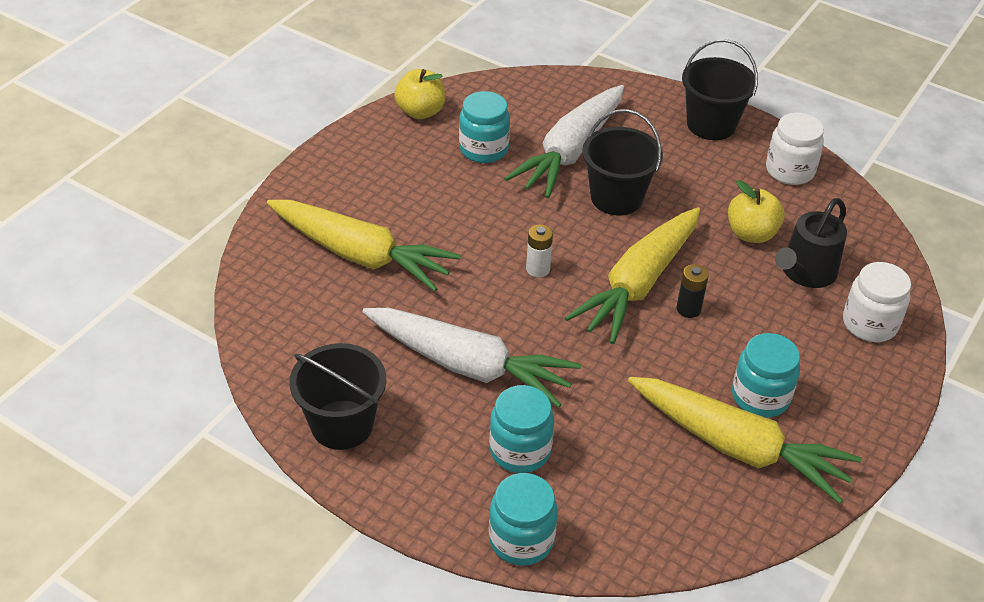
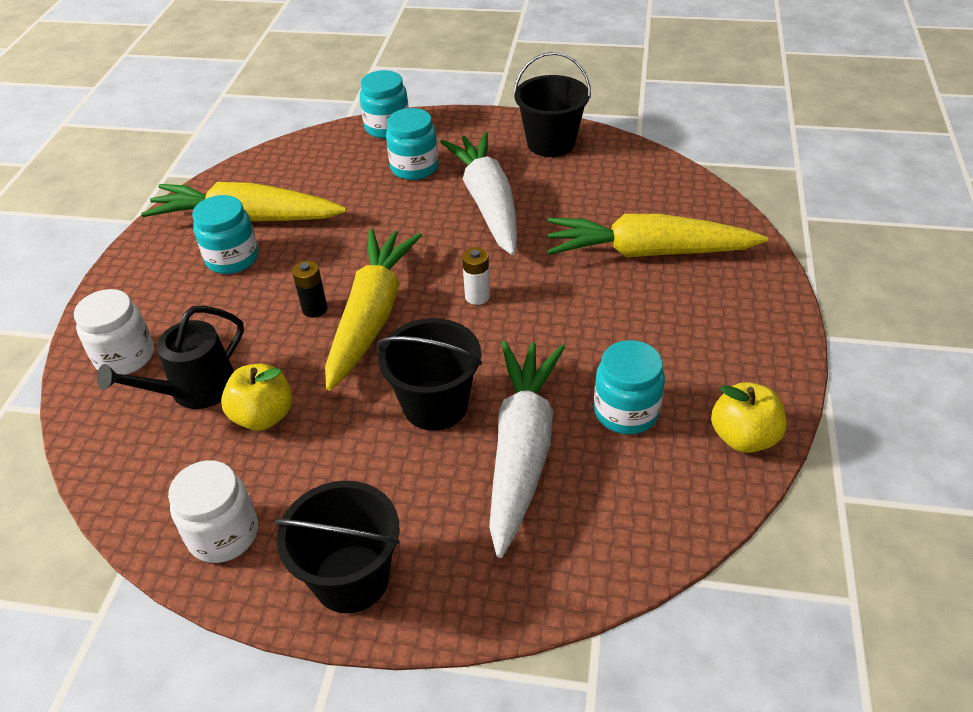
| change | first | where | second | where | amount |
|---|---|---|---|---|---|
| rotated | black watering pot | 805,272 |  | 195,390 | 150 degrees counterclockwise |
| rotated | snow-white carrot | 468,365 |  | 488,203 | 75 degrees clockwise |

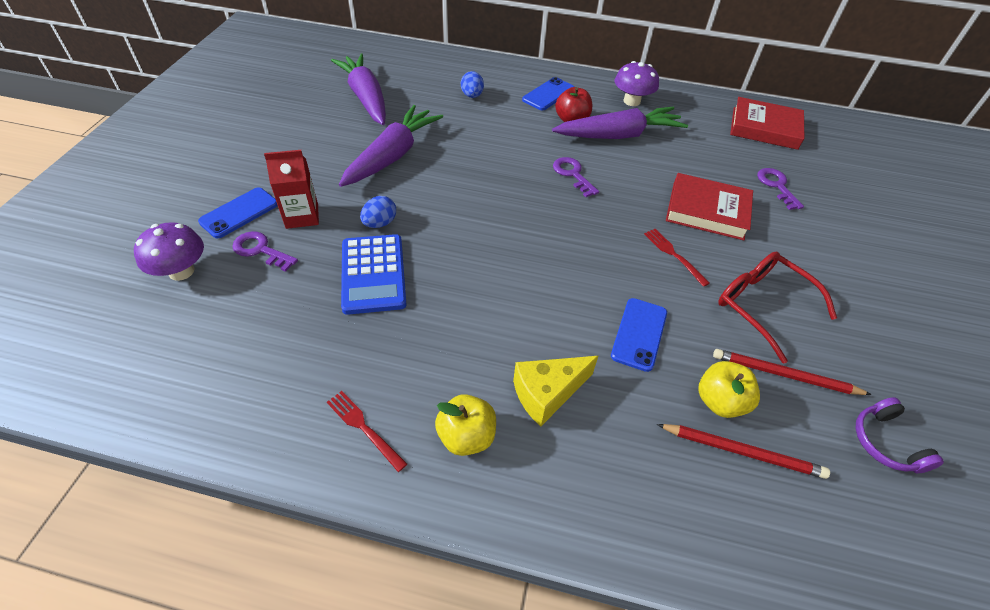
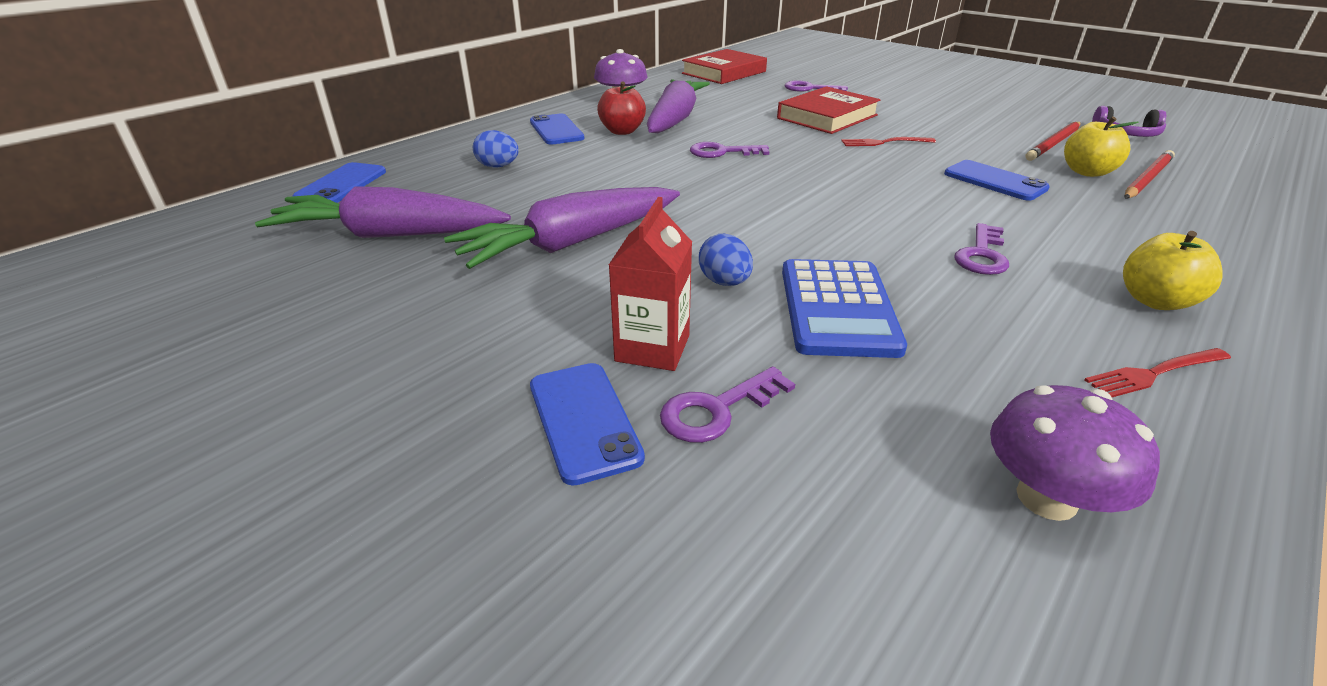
| change | first | where | second | where | amount |
|---|---|---|---|---|---|
| new |  |  | royal blue smartphone | 341,185 |  |
| rotated | violet carrot | 392,156 |  | 571,243 | 90 degrees counterclockwise |
| rotated | royal blue pocket calculator | 373,274 |  | 837,308 | 75 degrees clockwise |
| new |  |  | violet latchkey | 982,255 |  |
| shifted | violet toadstool | 181,271 |  | 1046,498 |  |
| gone | bright yellow cheese wedge | 547,394 |  |  |  |
| gone | scarlet eyeglasses | 762,306 |  |  |  |

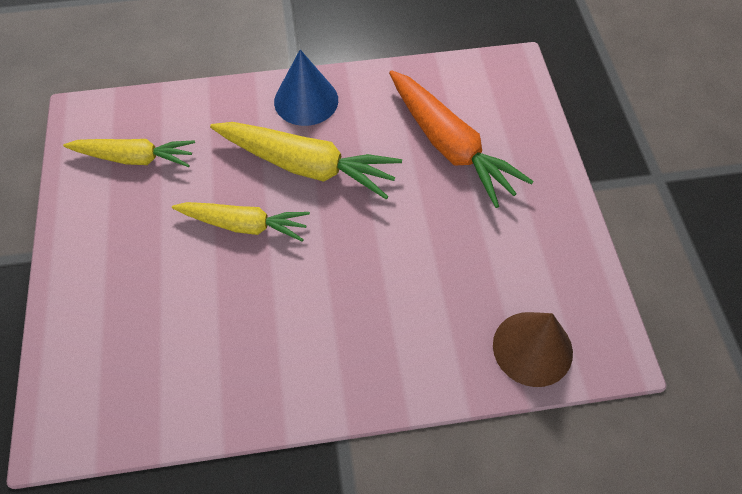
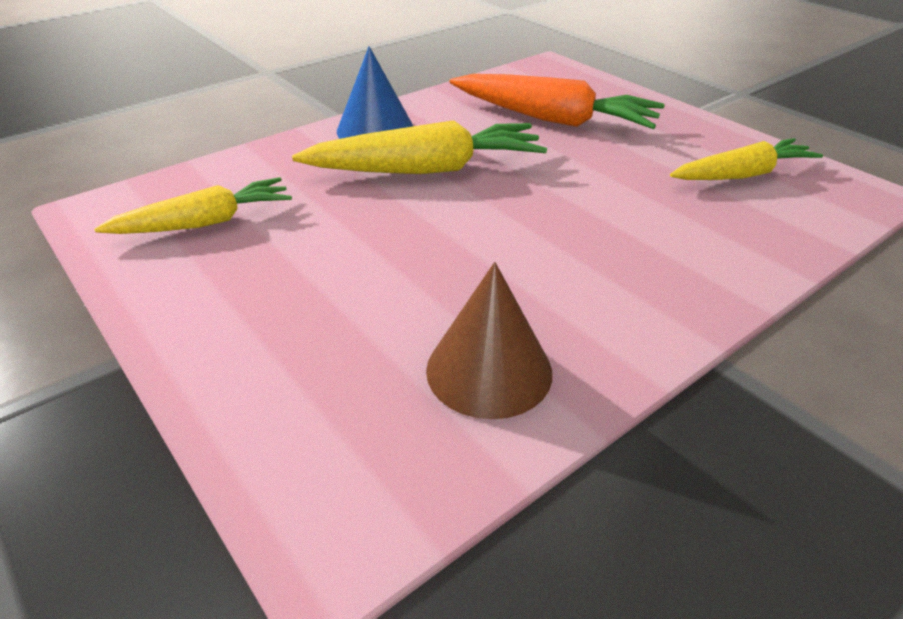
| change | first | where | second | where | amount |
|---|---|---|---|---|---|
| shifted | dark brown cone shape | 532,348 |  | 489,370 |  |
| shifted | bright yellow carrot | 244,225 |  | 742,175 |  |

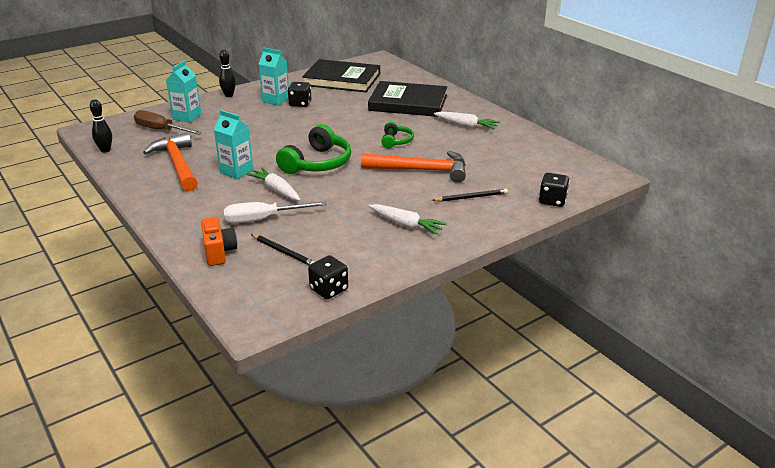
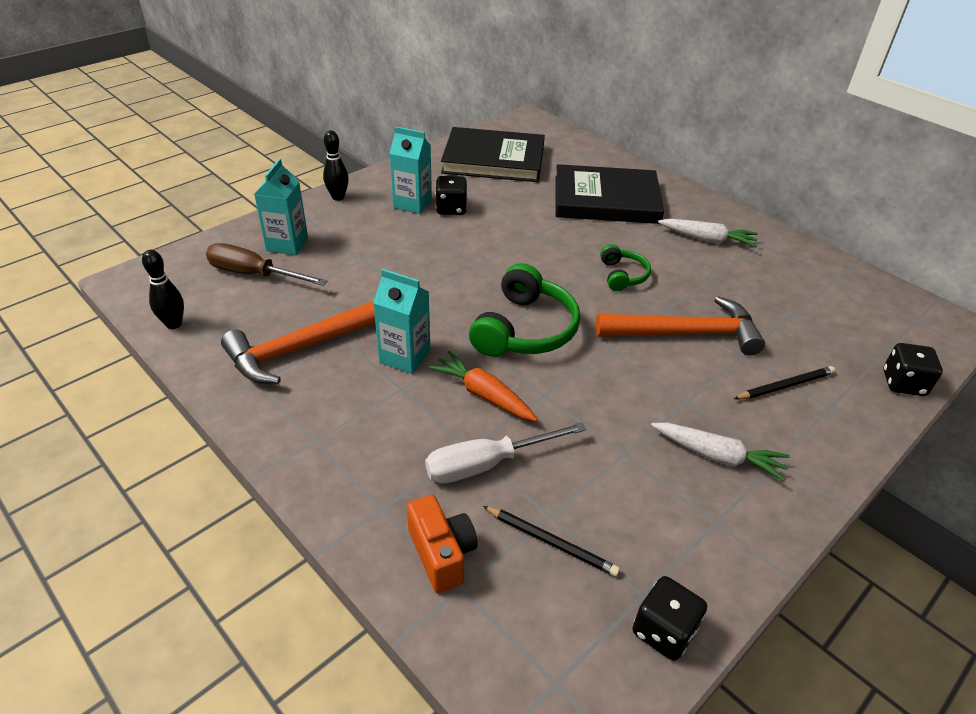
| change | first | where | second | where | amount |
|---|---|---|---|---|---|
| rotated | orange-coloured claw hammer | 177,164 |  | 303,348 | 90 degrees counterclockwise |
| repainted | snow-white carrot | 276,190 | orange-coloured carrot | 483,394 |  |

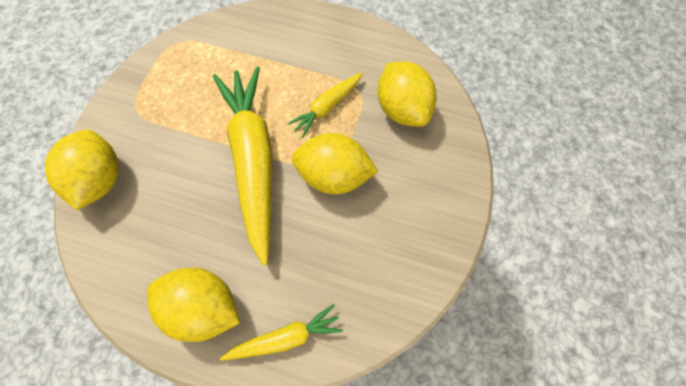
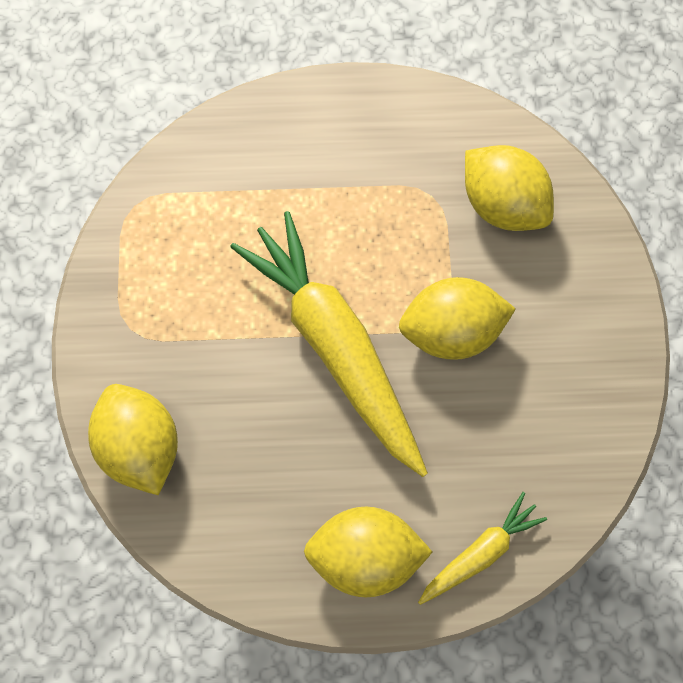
| change | first | where | second | where | amount |
|---|---|---|---|---|---|
| gone | bright yellow carrot | 327,107 |  |  |  |

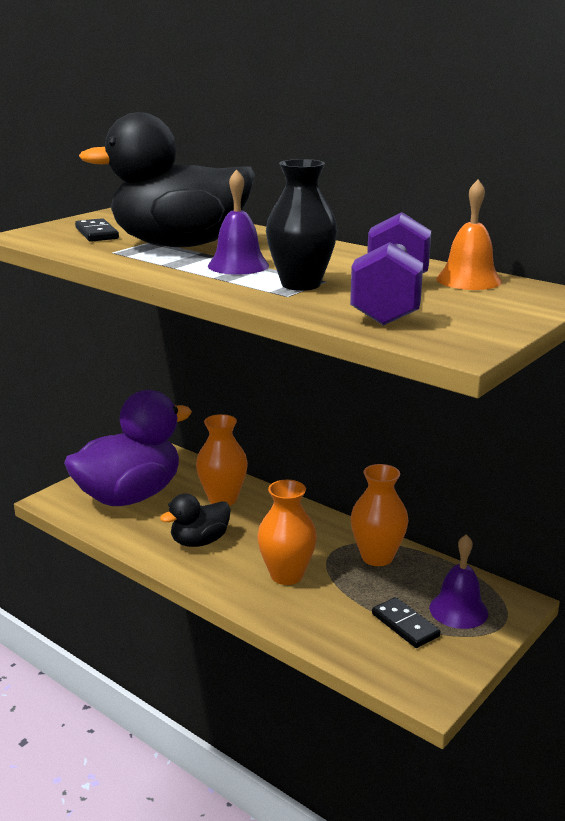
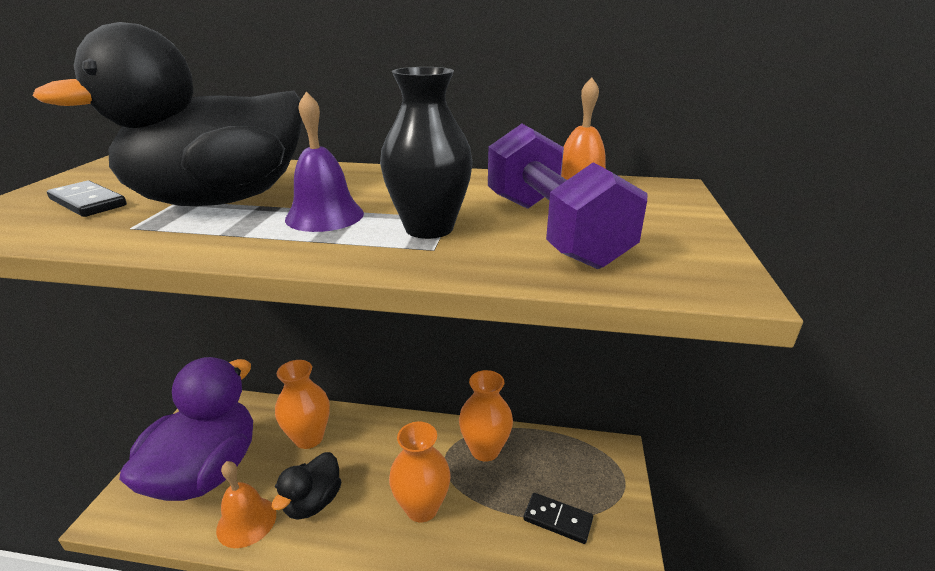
| change | first | where | second | where | amount |
|---|---|---|---|---|---|
| new |  |  | orange-coloured bell | 246,521 |  |
| gone | violet bell | 458,610 |  |  |  |

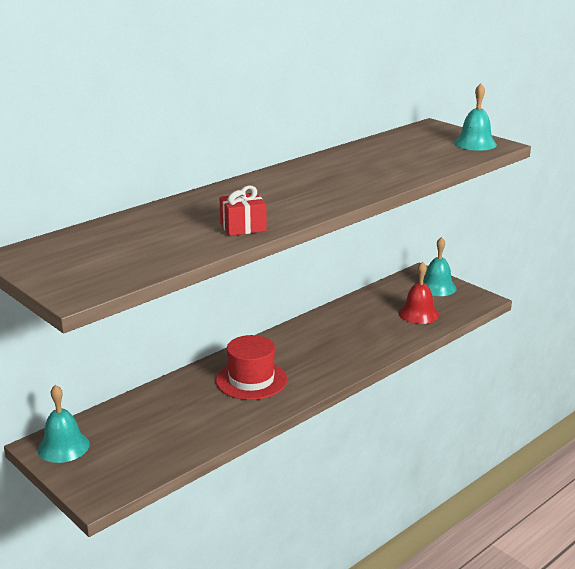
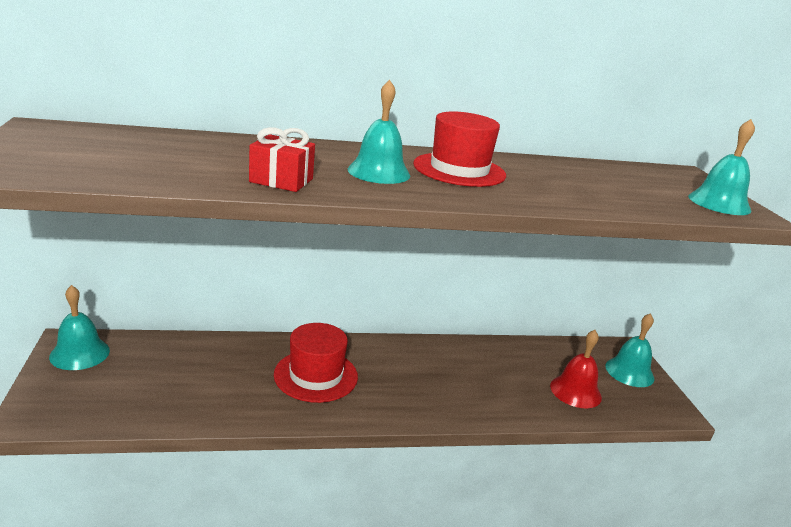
| change | first | where | second | where | amount |
|---|---|---|---|---|---|
| new |  |  | teal bell | 379,172 |  |
| new |  |  | scarlet top hat | 459,170 |  |

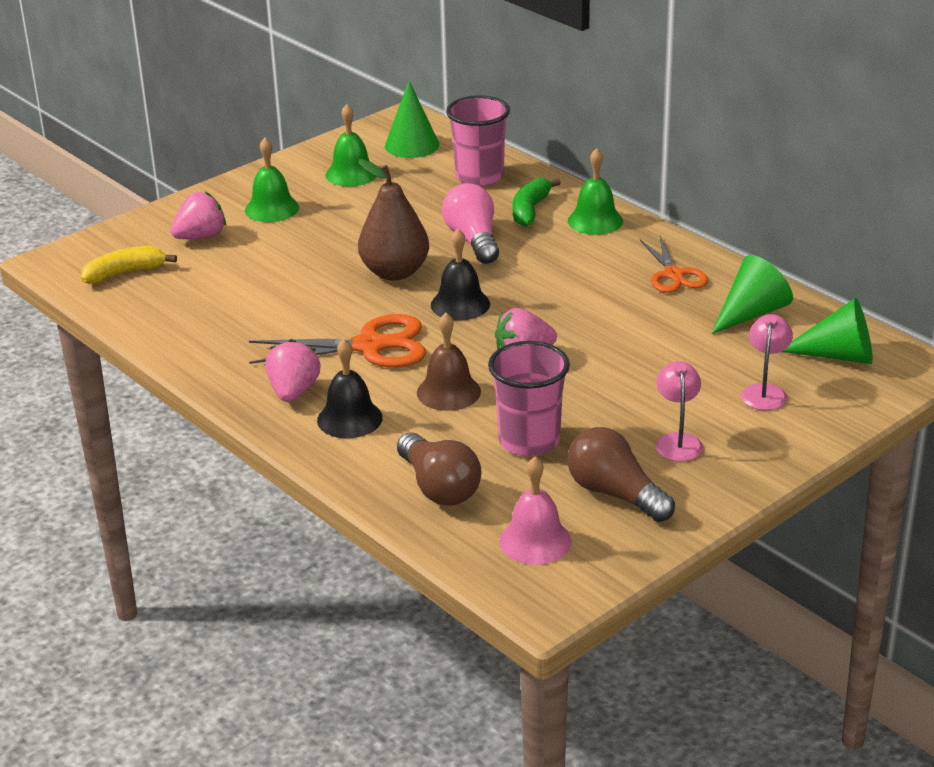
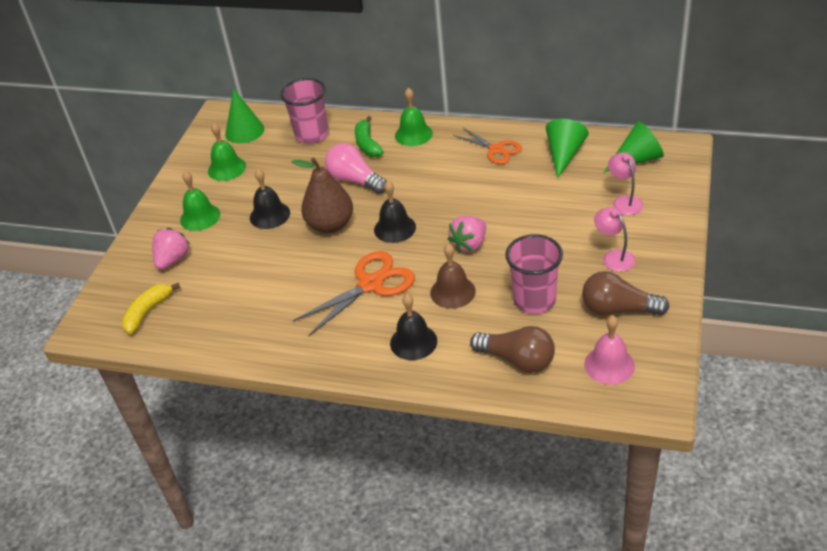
| change | first | where | second | where | amount |
|---|---|---|---|---|---|
| new |  |  | black bell | 269,215 |  |
| gone | rose-pink strawberry | 293,392 |  |  |  |

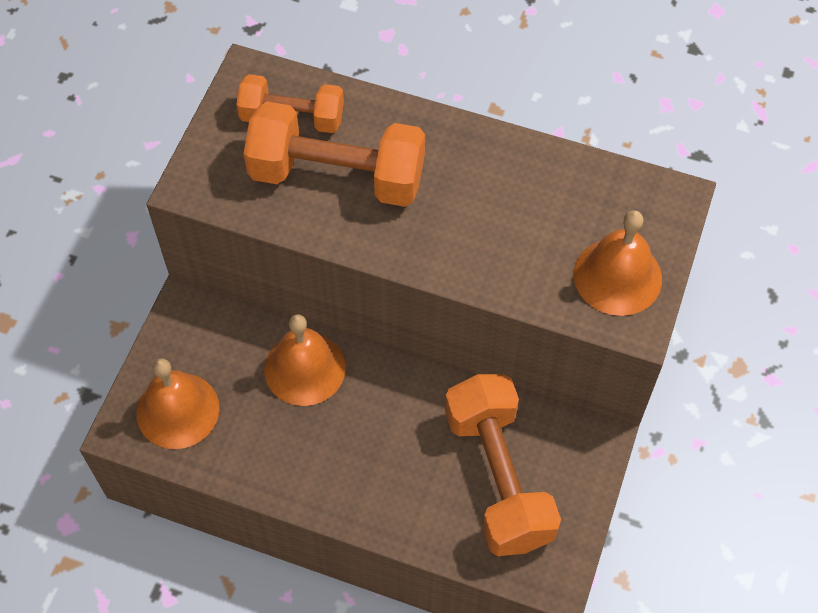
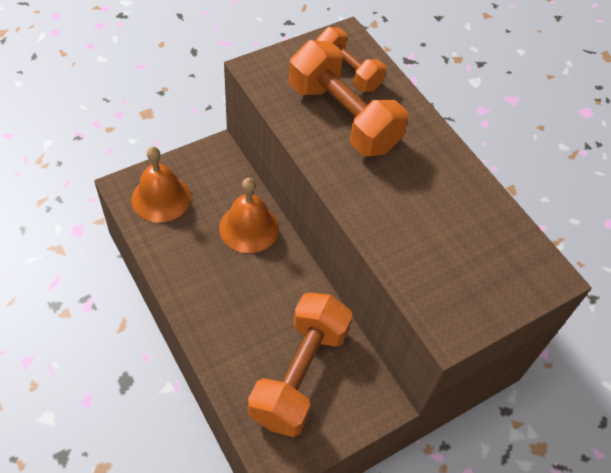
| change | first | where | second | where | amount |
|---|---|---|---|---|---|
| gone | orange-coloured bell | 617,276 |  |  |  |

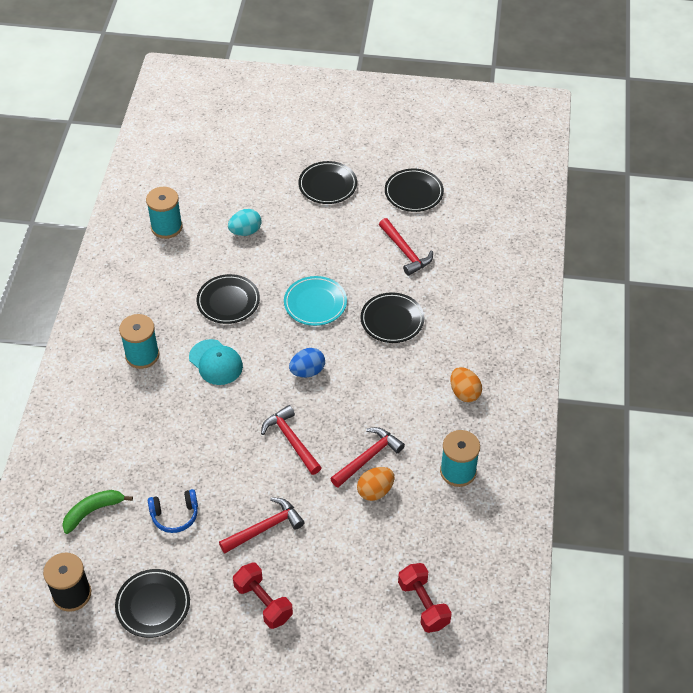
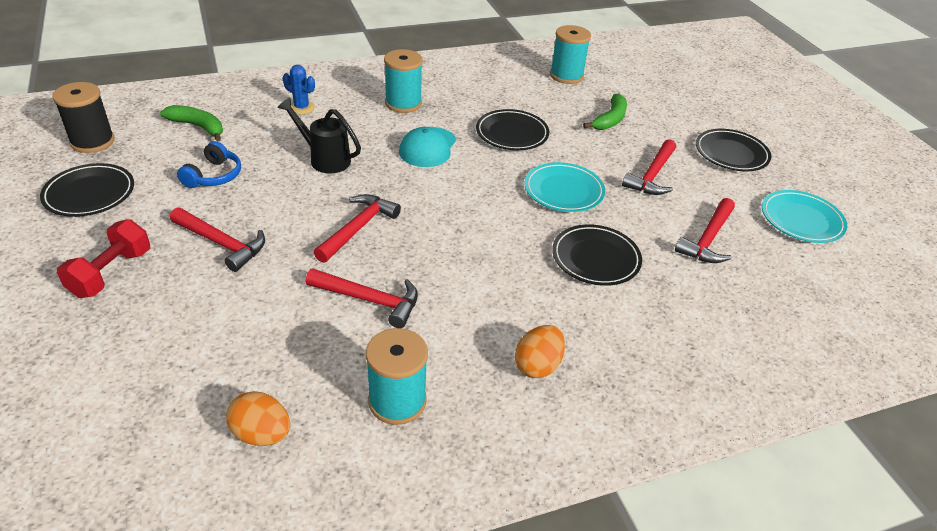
| change | first | where | second | where | amount |
|---|---|---|---|---|---|
| rotated | royal blue over-ear headphones | 175,515 |  | 214,176 | 120 degrees counterclockwise |
| shifted | orange-coloured egg shape | 375,491 |  | 262,434 |  |
| new |  |  | black watering pot | 325,159 |  |
| new |  |  | royal blue prickly plant | 301,108 |  |
| swapped | teal egg shape | 245,231 | emerald banana fruit | 610,119 |  |
| new |  |  | scarlet claw hammer | 652,175 |  |
| repainted | black dinner plate | 413,193 | teal dinner plate | 801,220 |  |
| gone | royal blue egg shape | 307,371 |  |  |  |
| gone | scarlet dumbbell | 423,604 |  |  |  |

